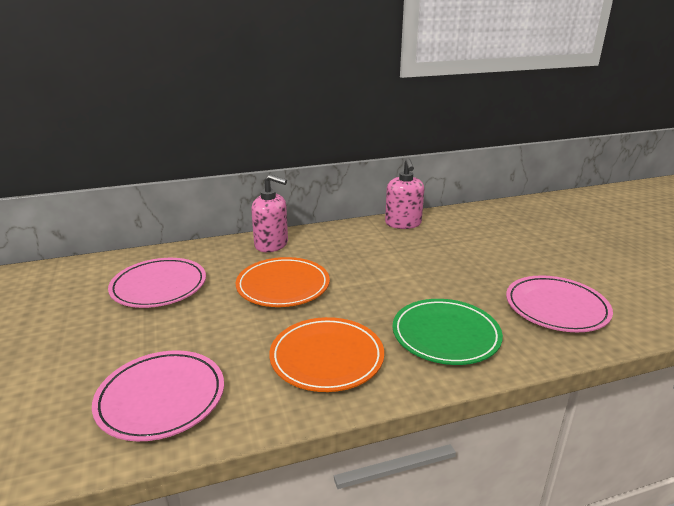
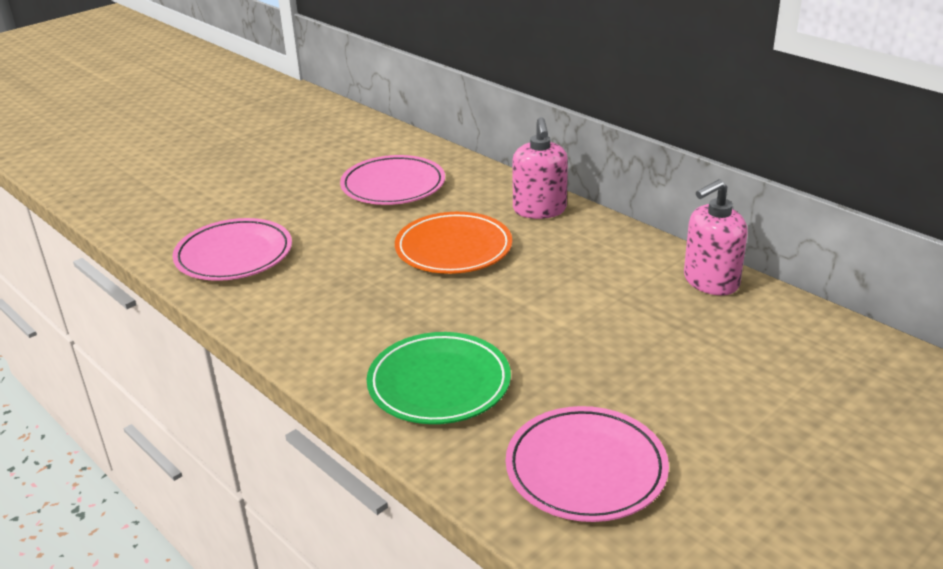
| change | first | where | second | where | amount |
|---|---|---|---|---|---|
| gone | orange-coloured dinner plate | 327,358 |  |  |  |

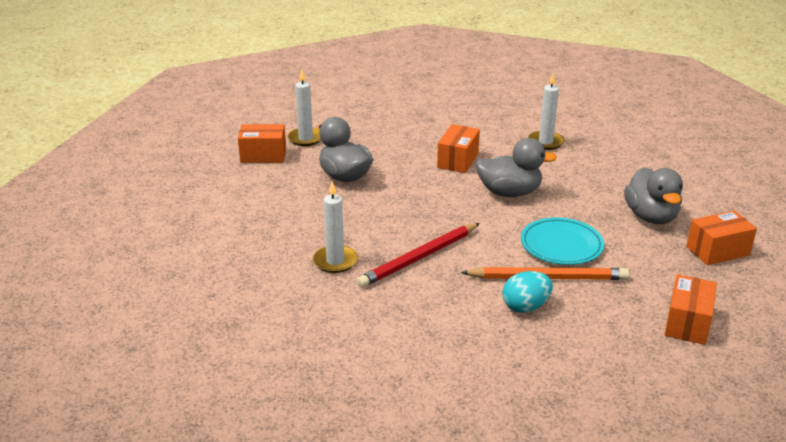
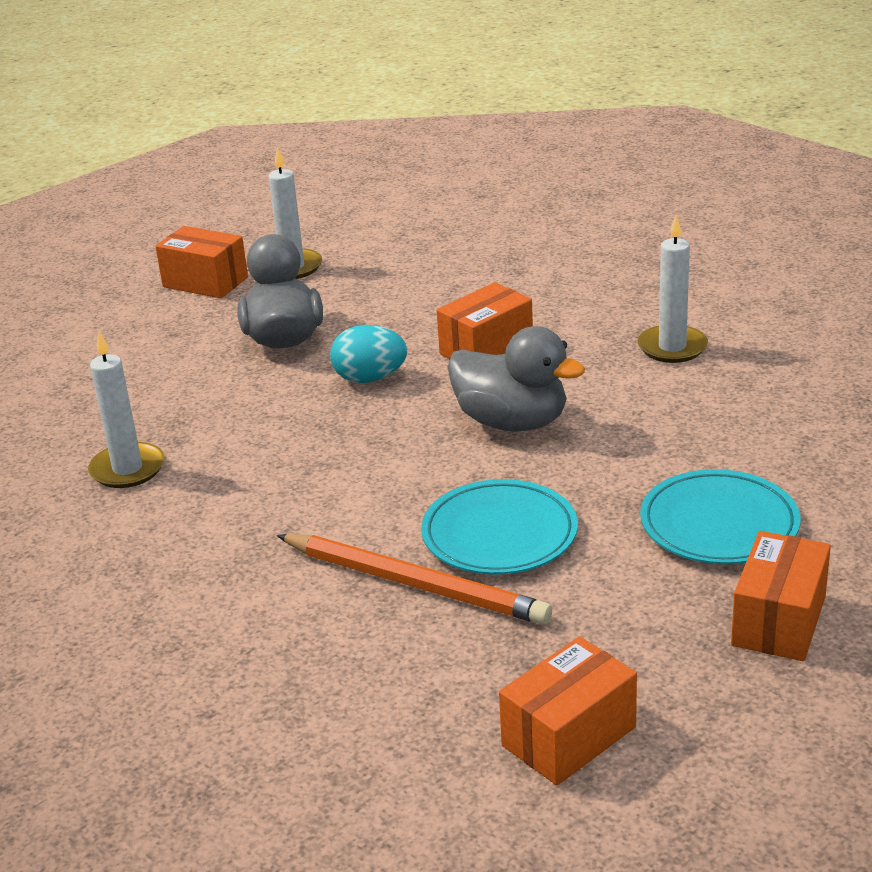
| change | first | where | second | where | amount |
|---|---|---|---|---|---|
| shifted | teal egg shape | 525,307 |  | 370,378 |  |
| swapped | grey toy duck | 651,217 | teal dinner plate | 719,524 |  |
| rotated | orange-coloured box | 717,251 |  | 778,621 | 75 degrees counterclockwise |
| gone | scarlet lead pencil | 419,258 |  |  |  |

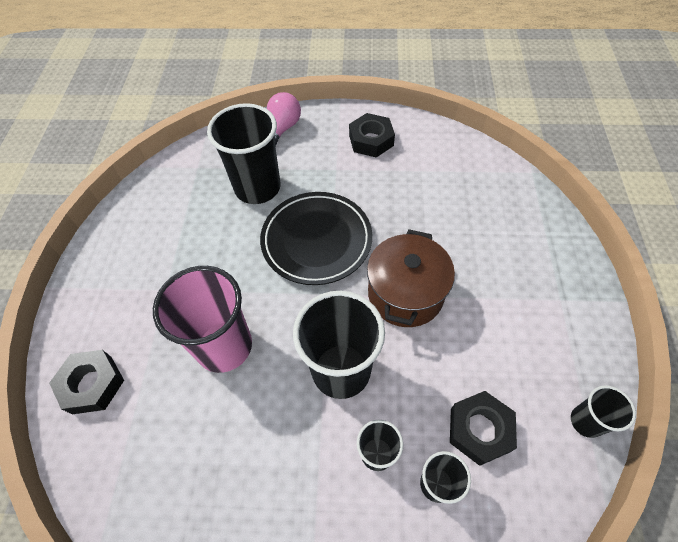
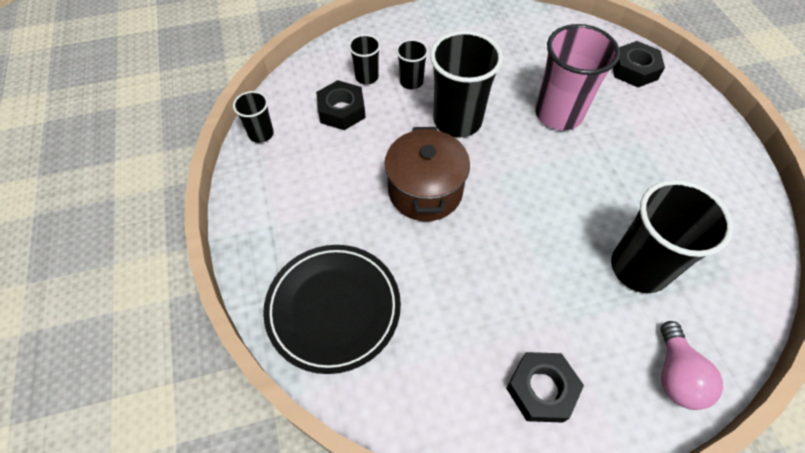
| change | first | where | second | where | amount |
|---|---|---|---|---|---|
| shifted | black dinner plate | 316,240 |  | 333,309 |  |

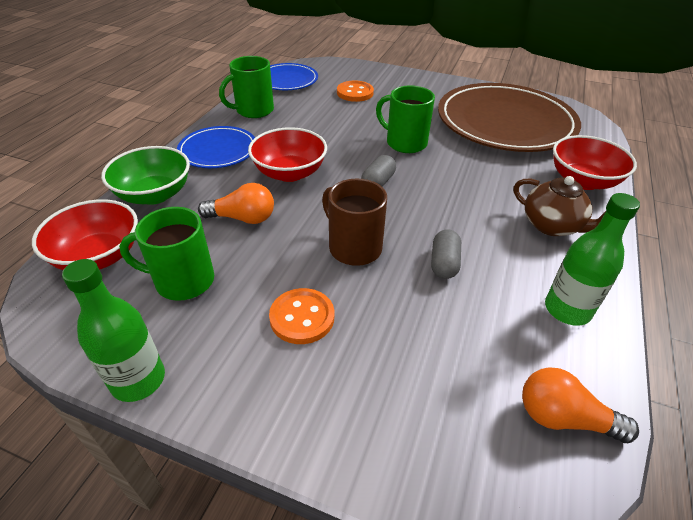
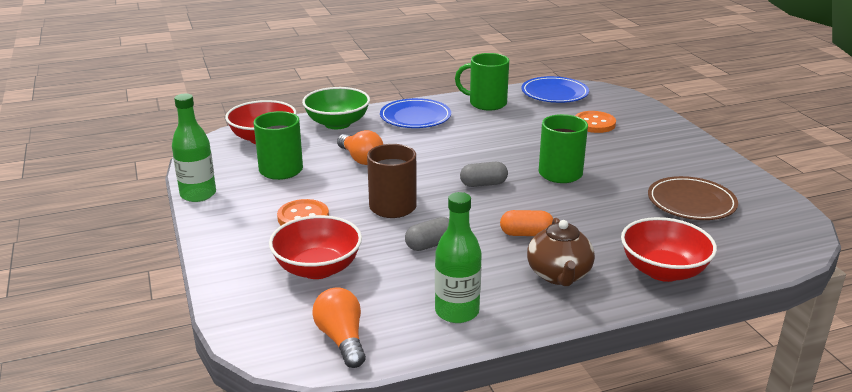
| change | first | where | second | where | amount |
|---|---|---|---|---|---|
| shifted | scarlet deep dish | 289,173 |  | 317,268 |  |
| new |  |  | orange-coloured pill | 526,234 |  |
| scaled | dark brown dinner plate | 505,123 |  | 691,202 | x0.51 |

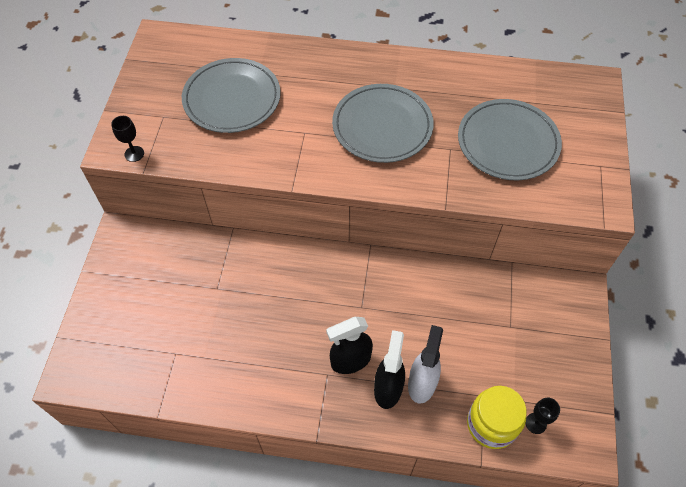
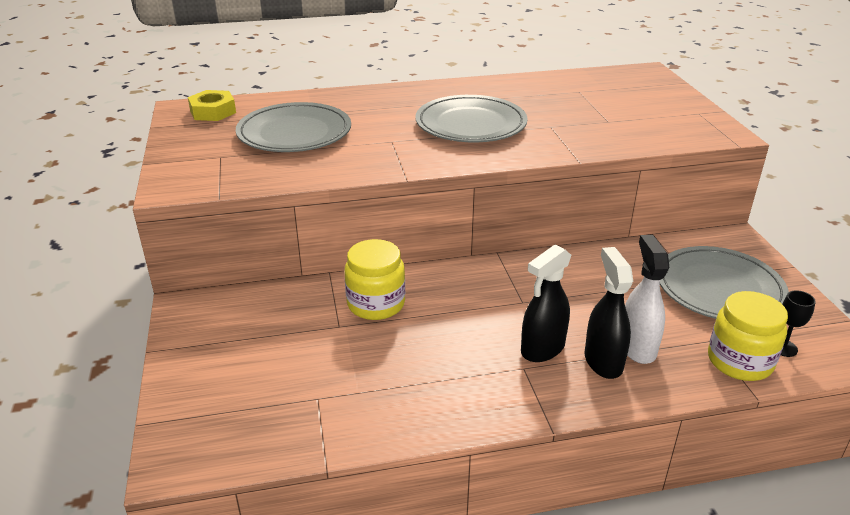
| change | first | where | second | where | amount |
|---|---|---|---|---|---|
| new |  |  | bright yellow hex nut | 213,112 |  |
| new |  |  | bright yellow jar | 376,304 |  |
| shifted | grey dinner plate | 508,142 |  | 719,288 |  |
| gone | black wine glass | 134,154 |  |  |  |

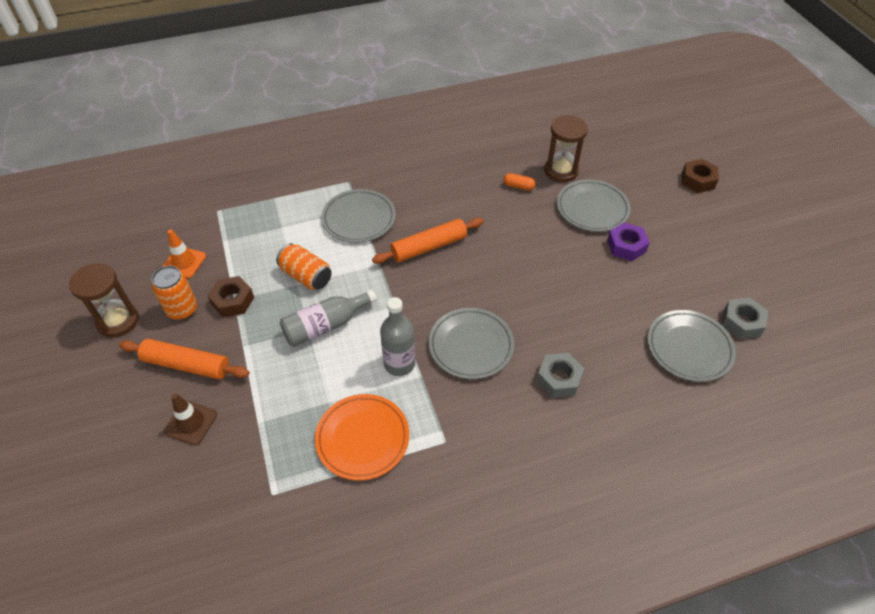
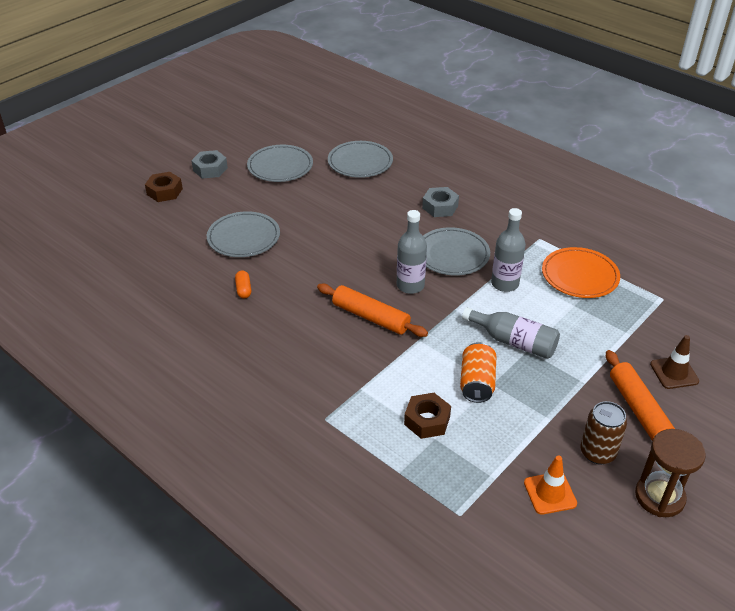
| change | first | where | second | where | amount |
|---|---|---|---|---|---|
| shifted | grey hex nut | 741,322 |  | 210,169 |  |
| shifted | grey dinner plate | 359,218 |  | 280,166 |  |
| new |  |  | grey drink bottle | 410,285 |  |
| shifted | dark brown hex nut | 233,301 |  | 427,420 |  |
| repainted | orange-coloured soda can | 182,310 | dark brown soda can | 597,452 |  |
| gone | dark brown sand timer | 561,171 |  |  |  |
| gone | violet hex nut | 626,246 |  |  |  |

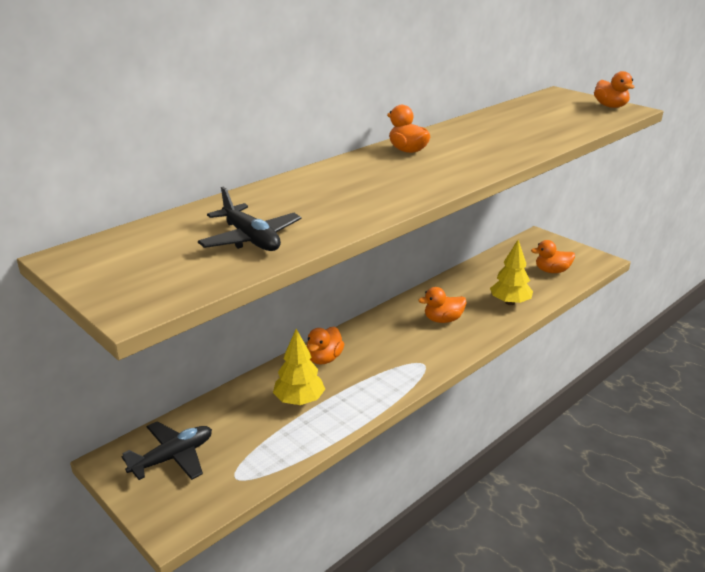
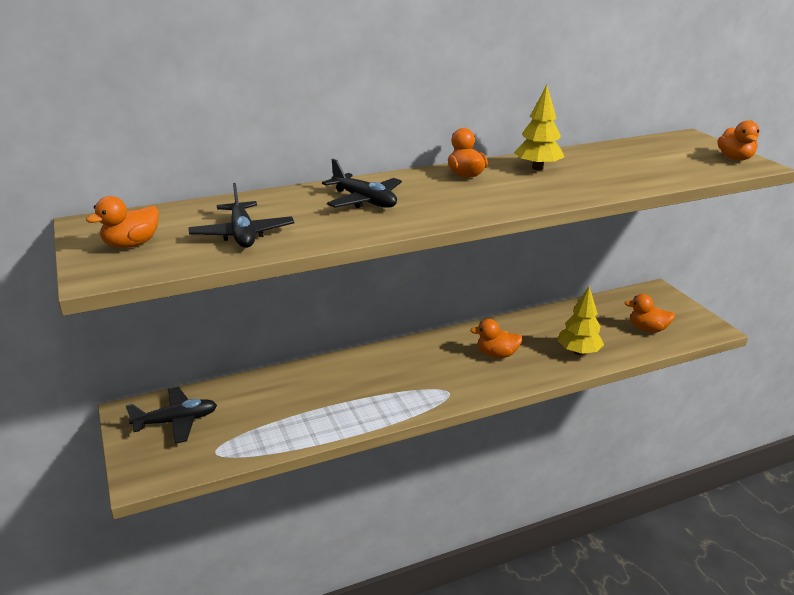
| change | first | where | second | where | amount |
|---|---|---|---|---|---|
| shifted | orange-coloured toy duck | 324,359 |  | 131,244 |  |
| new |  |  | black toy plane | 364,201 |  |
| shifted | bright yellow tree | 299,400 |  | 537,168 |  |

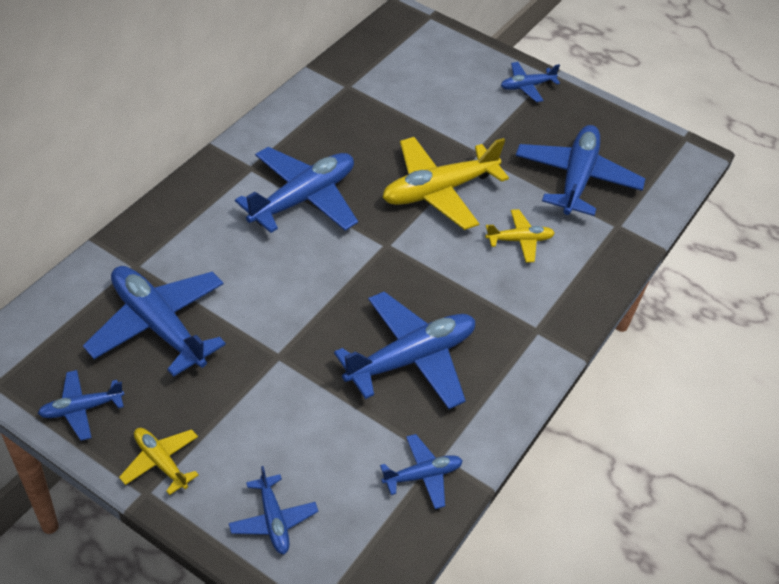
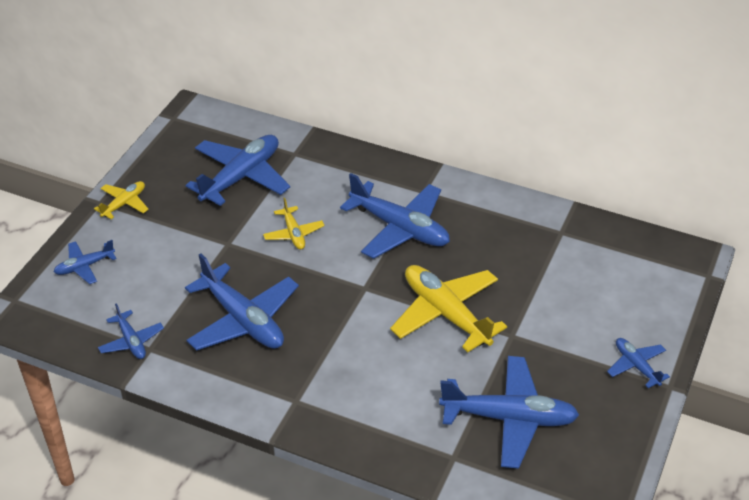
| change | first | where | second | where | amount |
|---|---|---|---|---|---|
| shifted | bright yellow toy plane | 519,240 |  | 293,233 |  |
| gone | royal blue toy plane | 81,409 |  |  |  |

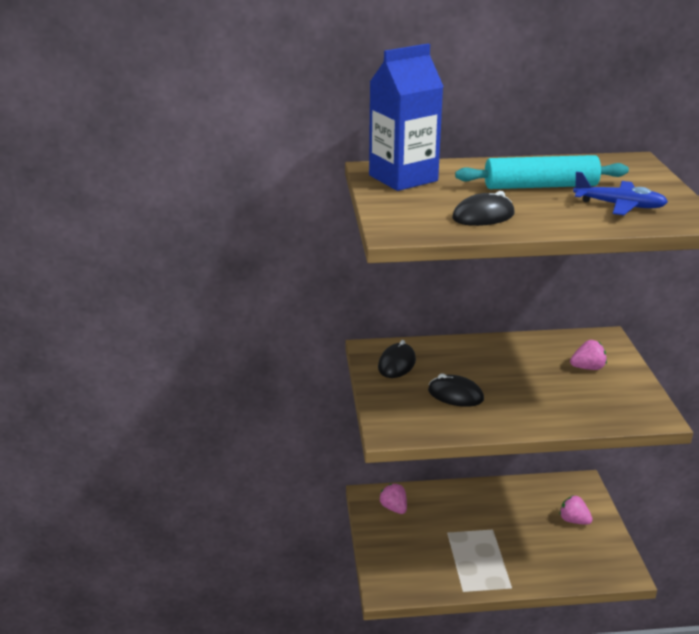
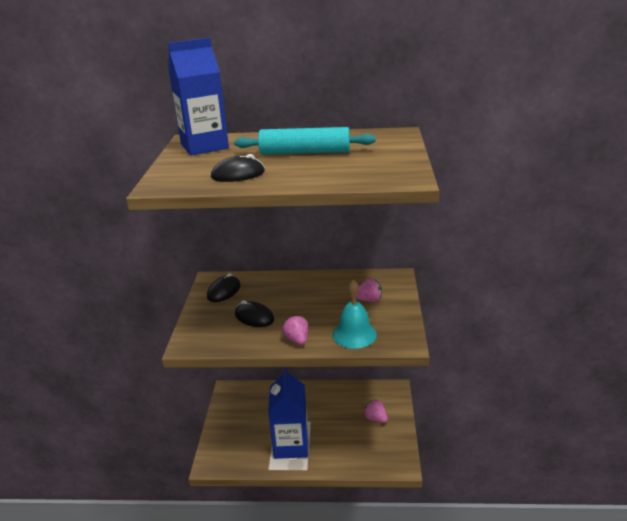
| change | first | where | second | where | amount |
|---|---|---|---|---|---|
| new |  |  | royal blue juice carton | 291,445 |  |
| shifted | rose-pink strawberry | 394,508 |  | 297,340 |  |
| new |  |  | teal bell | 354,334 |  |
| gone | royal blue toy plane | 620,206 |  |  |  |

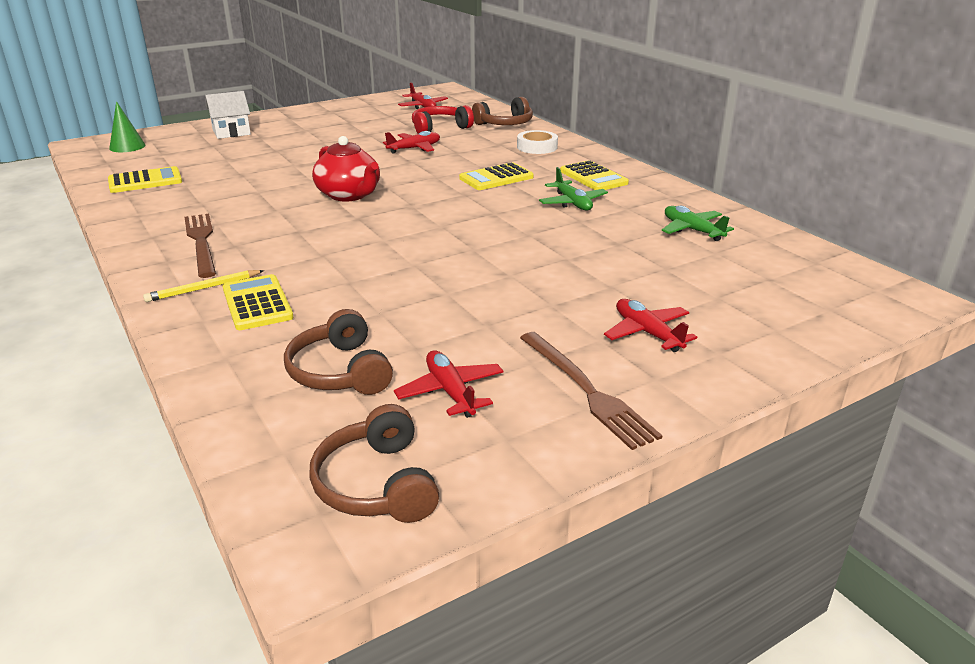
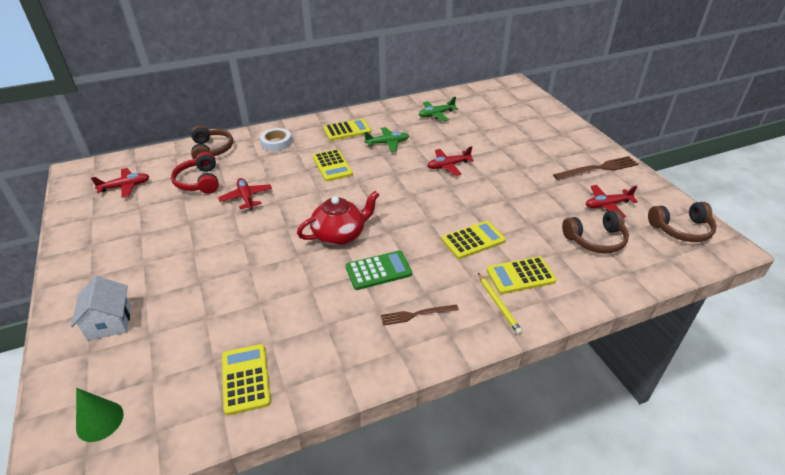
| change | first | where | second | where | amount |
|---|---|---|---|---|---|
| new |  |  | emerald pocket calculator | 378,271 |  |
| scaled | dark brown dinner fork | 201,242 |  | 416,314 | x0.63 |
| shifted | scarlet toy plane | 647,333 |  | 448,166 |  |
| new |  |  | bright yellow pocket calculator | 473,240 |  |

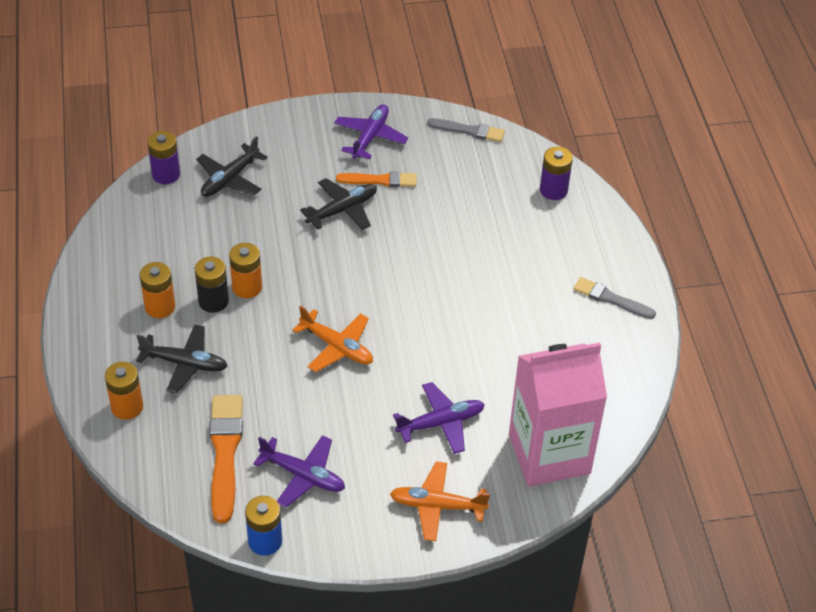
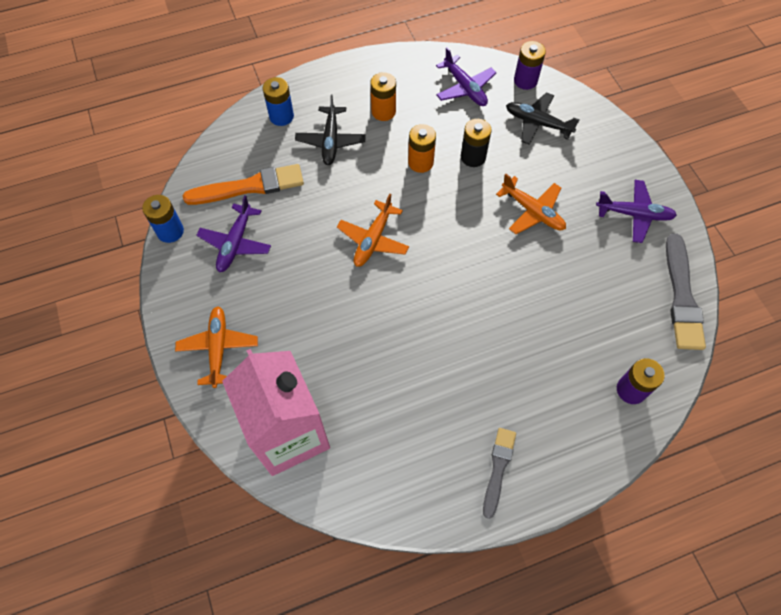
| change | first | where | second | where | amount |
|---|---|---|---|---|---|
| repainted | orange-coloured power cell | 127,407 | royal blue power cell | 281,116 |  |
| shifted | violet toy plane | 441,423 |  | 465,88 |  |
| shifted | black power cell | 213,301 |  | 473,157 |  |
| repainted | black toy plane | 342,210 | orange-coloured toy plane | 533,211 |  |
| scaled | grey paint brush | 469,131 |  | 682,296 | x1.60 |
| gone | orange-coloured paint brush | 380,180 |  |  |  |

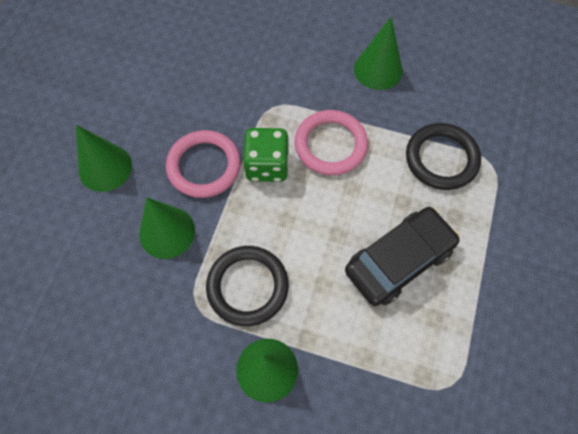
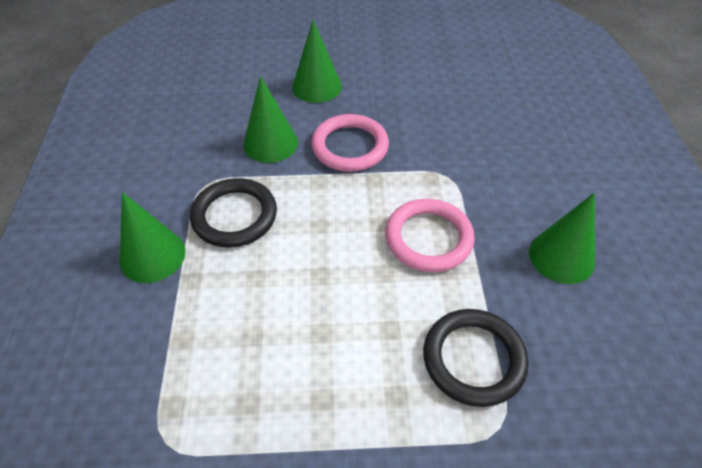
| change | first | where | second | where | amount |
|---|---|---|---|---|---|
| gone | emerald dice | 267,166 |  |  |  |
| gone | black toy car | 399,260 |  |  |  |

